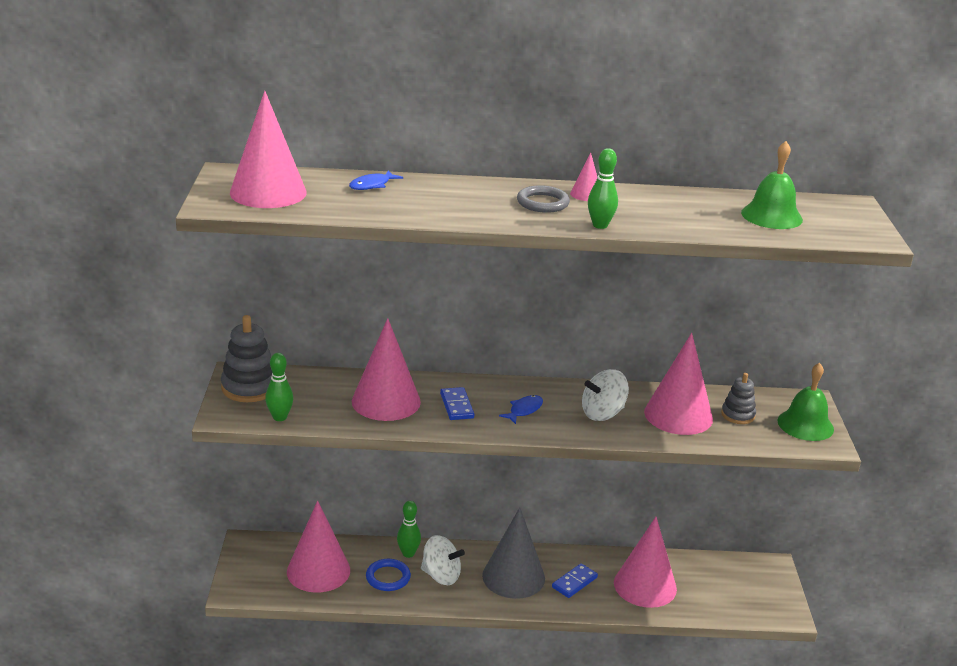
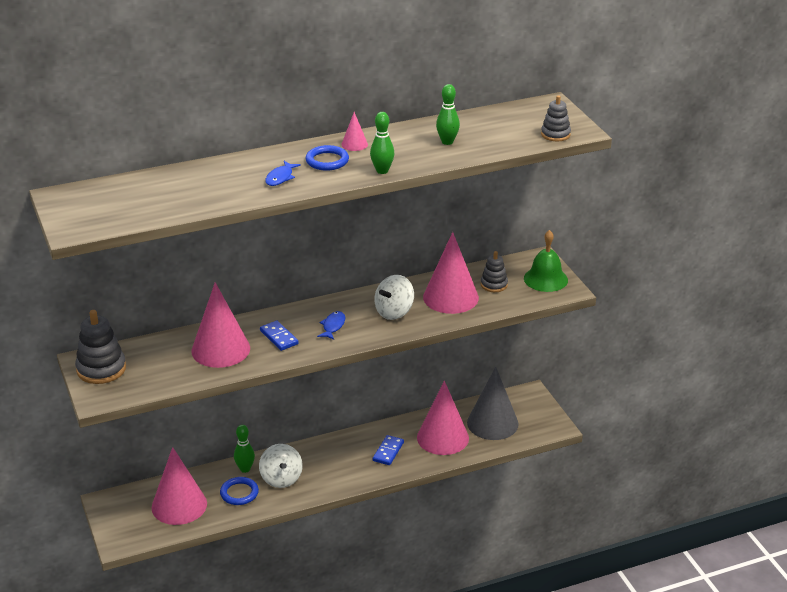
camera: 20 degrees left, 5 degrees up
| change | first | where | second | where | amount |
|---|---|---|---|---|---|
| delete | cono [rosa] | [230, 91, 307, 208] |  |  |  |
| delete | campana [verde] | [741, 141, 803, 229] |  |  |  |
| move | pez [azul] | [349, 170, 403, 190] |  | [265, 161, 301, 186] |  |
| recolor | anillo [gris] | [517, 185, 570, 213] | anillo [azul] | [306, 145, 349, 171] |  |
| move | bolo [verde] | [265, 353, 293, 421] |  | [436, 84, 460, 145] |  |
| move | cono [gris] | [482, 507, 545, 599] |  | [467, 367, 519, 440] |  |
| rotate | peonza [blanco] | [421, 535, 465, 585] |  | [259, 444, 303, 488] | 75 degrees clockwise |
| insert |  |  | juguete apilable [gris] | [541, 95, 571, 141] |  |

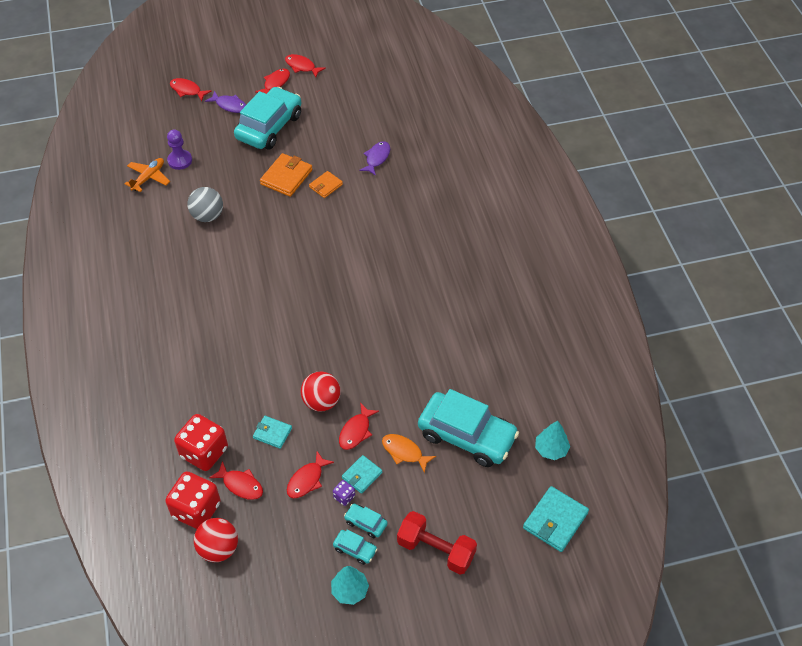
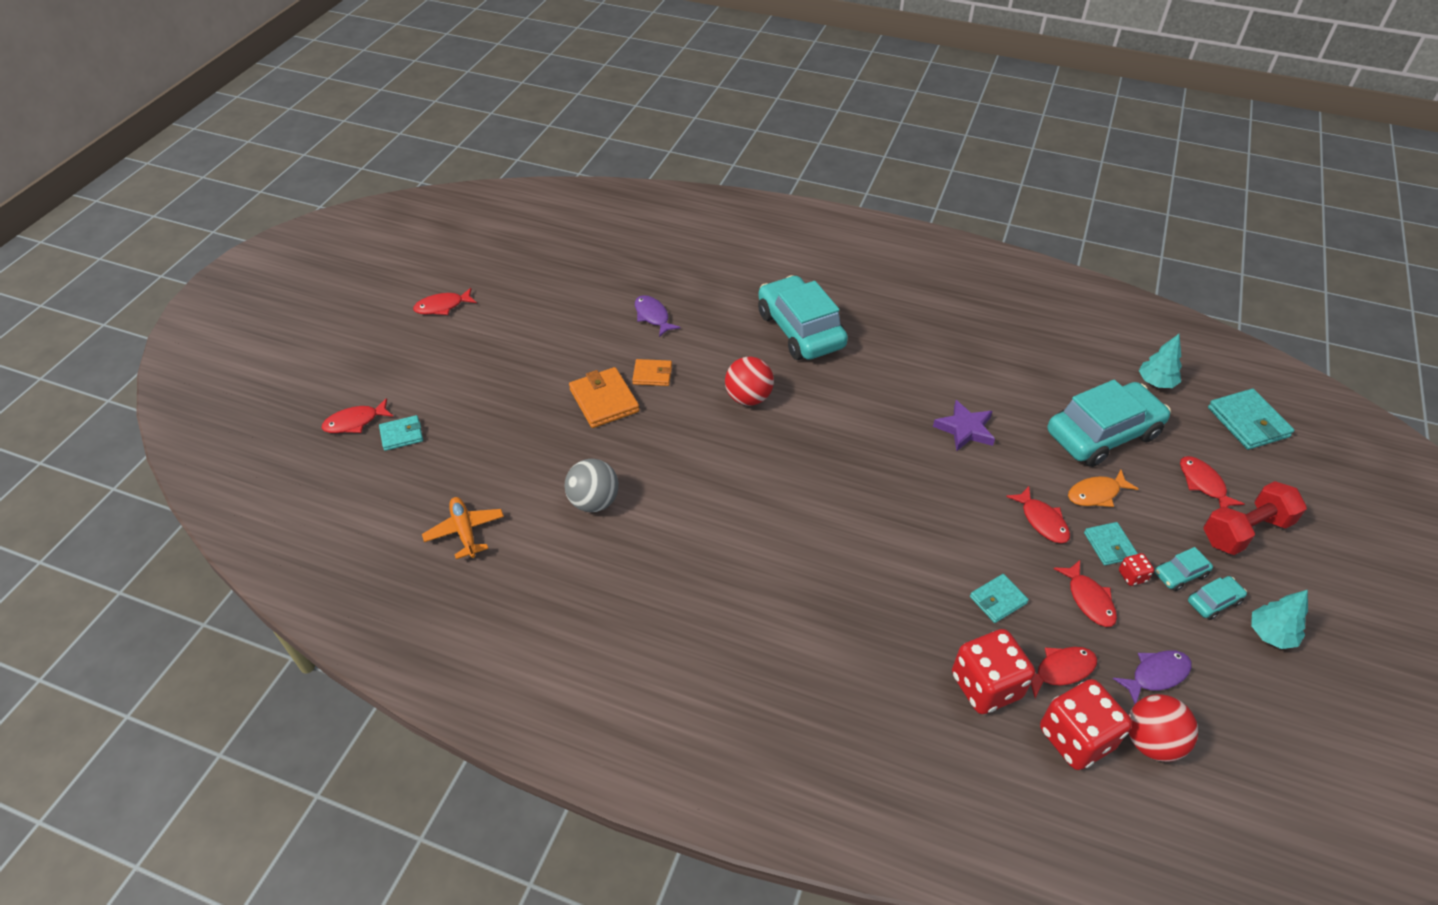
camera: 55 degrees left, 5 degrees down
| change | first | where | second | where | amount |
|---|---|---|---|---|---|
| move | pez [rojo] | [255, 69, 290, 94] |  | [1180, 456, 1244, 508] |  |
| move | coche [turquesa] | [234, 87, 301, 150] |  | [758, 275, 848, 360] |  |
| move | pez [morado] | [205, 91, 246, 113] |  | [1113, 650, 1192, 704] |  |
| delete | peón [morado] | [167, 130, 192, 170] |  |  |  |
| rotate | cartera [naranja] | [309, 171, 343, 198] |  | [632, 359, 672, 386] | 75 degrees counterclockwise |
| move | pelota [rojo] | [301, 372, 341, 411] |  | [725, 357, 774, 406] |  |
| recolor | dado [morado] | [333, 480, 355, 506] | dado [rojo] | [1119, 553, 1154, 586] |  |
| insert |  |  | estrella [morado] | [933, 400, 995, 452] |  |
| insert |  |  | cartera [turquesa] | [379, 415, 423, 451] |  |

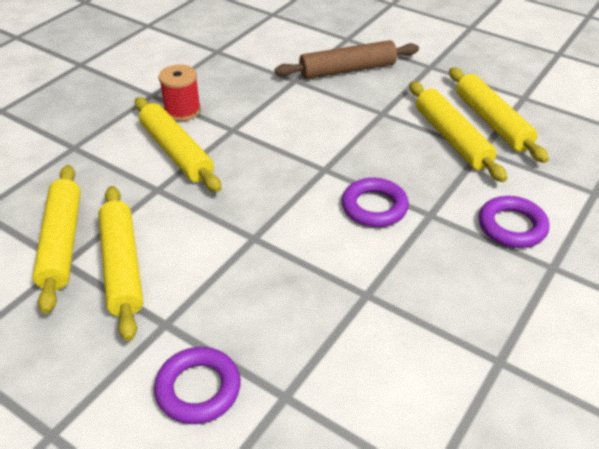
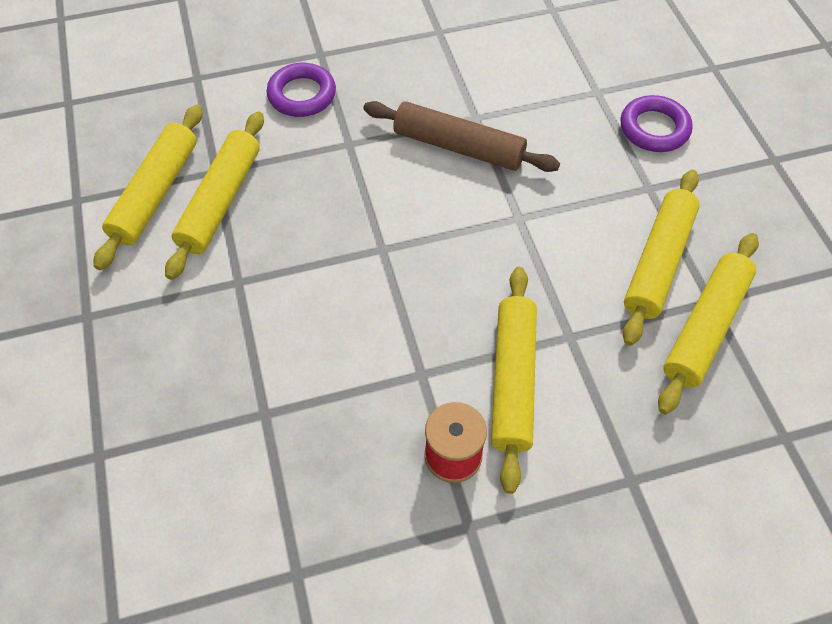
camera: 140 degrees left, 15 degrees up
| change | first | where | second | where | amount |
|---|---|---|---|---|---|
| move | rodillo [marrón] | [274, 40, 419, 79] |  | [363, 101, 560, 172] |  |
| delete | anillo [morado] | [342, 178, 409, 227] |  |  |  |

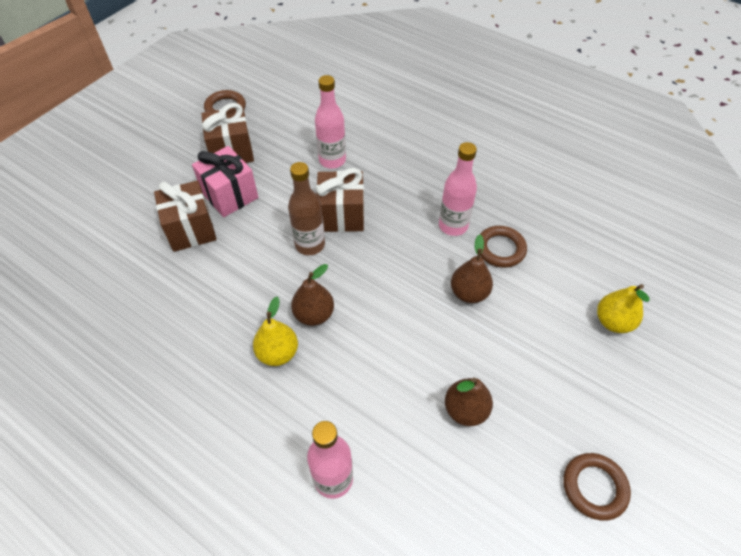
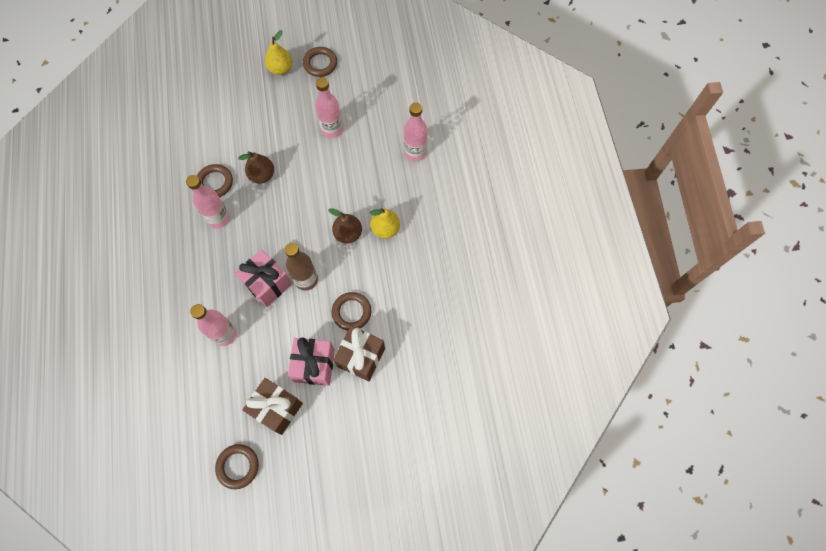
camera: 135 degrees left, 15 degrees up
| change | first | where | second | where | amount |
|---|---|---|---|---|---|
| recolor | regalo [marrón] | [316, 168, 364, 232] | regalo [rosa] | [235, 249, 292, 307] |  |
| move | pera [amarillo] | [597, 284, 650, 333] |  | [265, 30, 292, 75] |  |
| replace | pera [marrón] | [445, 377, 493, 426] | botella [rosa] | [315, 77, 343, 138] |  |
| insert |  |  | anillo [marrón] | [332, 292, 371, 330] |  |

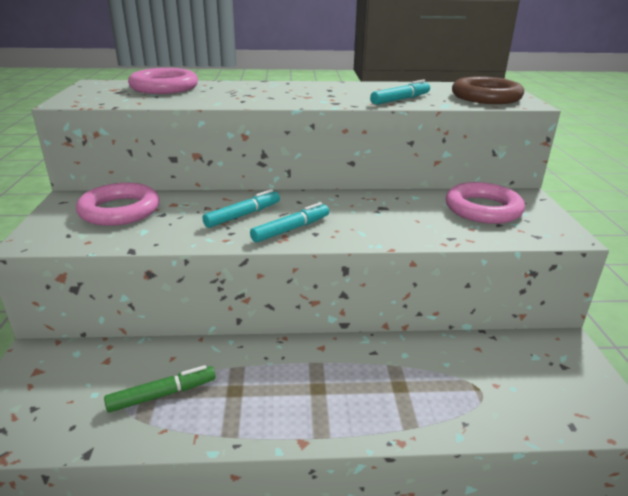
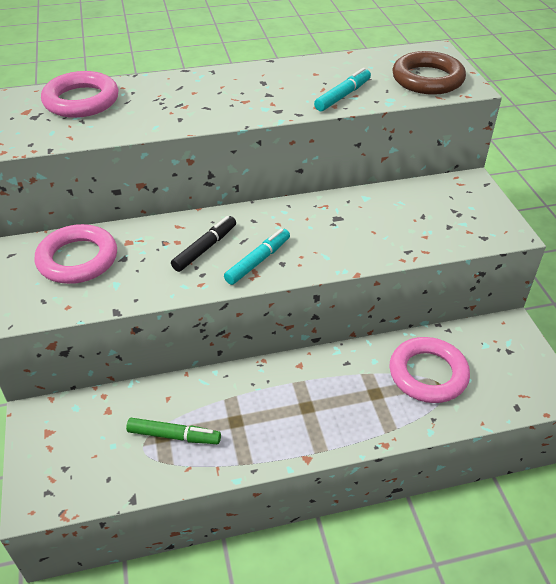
camera: 10 degrees left, 15 degrees up
| change | first | where | second | where | amount |
|---|---|---|---|---|---|
| move | anillo [rosa] | [446, 182, 525, 224] |  | [390, 337, 470, 403] |  |
| recolor | rotulador [turquesa] | [203, 189, 280, 228] | rotulador [negro] | [171, 216, 236, 272] |  |
| rotate | rotulador [verde] | [104, 365, 216, 413] |  | [126, 418, 221, 444] | 45 degrees clockwise |

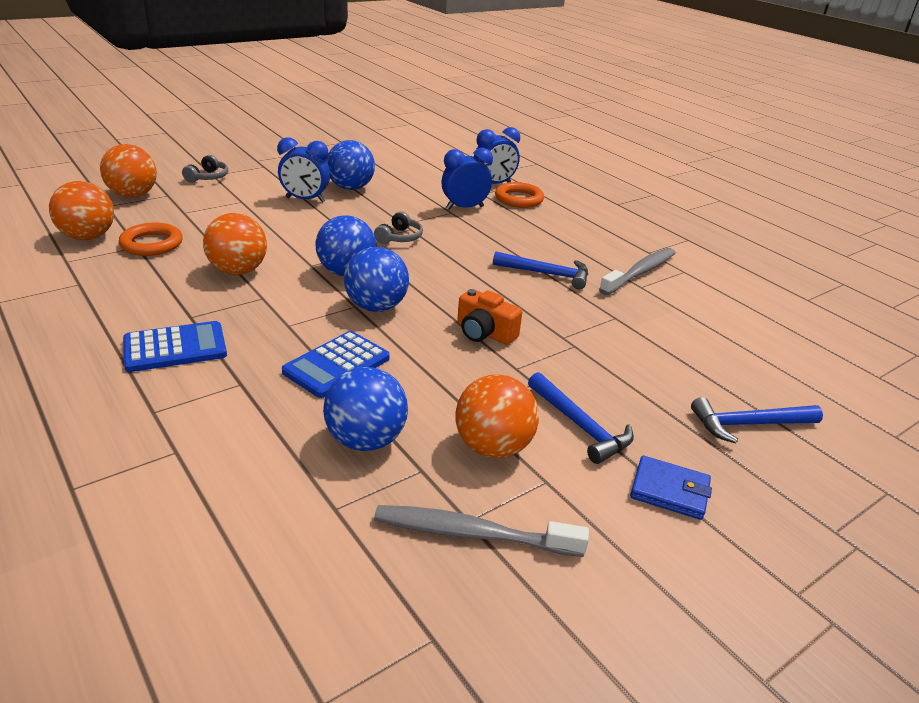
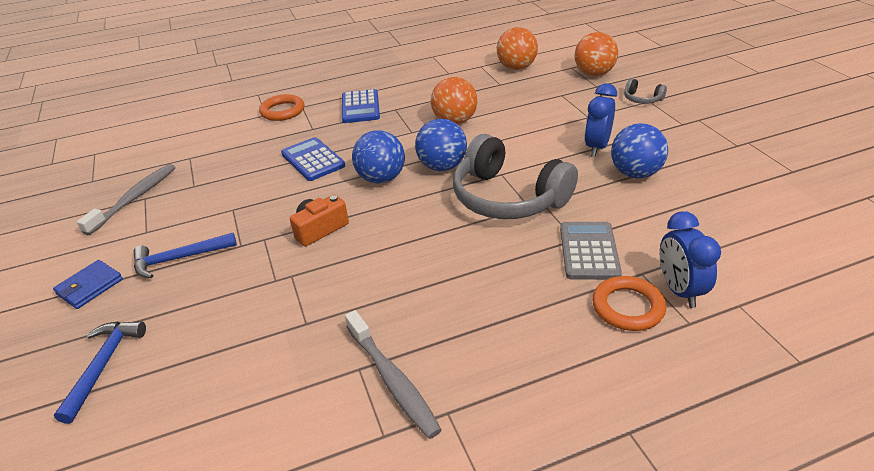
camera: 110 degrees right, 5 degrees up
| change | first | where | second | where | amount |
|---|---|---|---|---|---|
| replace | despertador [azul] | [441, 148, 493, 210] | calculadora [gris] | [560, 222, 622, 280] |  |
| resize | auriculares [gris] | [374, 211, 423, 244] |  | [453, 134, 578, 219] | x2.38 |
| move | anillo [naranja] | [119, 223, 183, 256] |  | [259, 94, 304, 121] |  |
| delete | martillo [azul] | [493, 252, 588, 289] |  |  |  |
| delete | pelota [azul] | [323, 367, 408, 451] |  |  |  |
| delete | pelota [naranja] | [455, 374, 539, 458] |  |  |  |

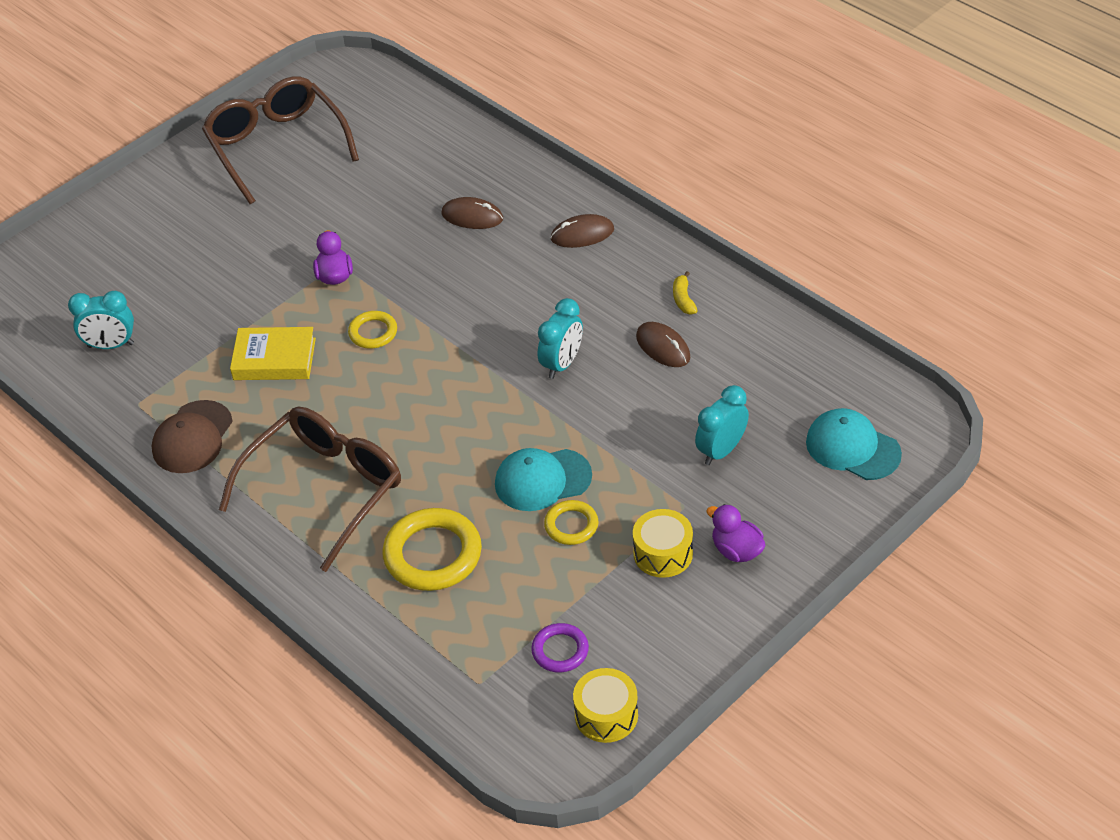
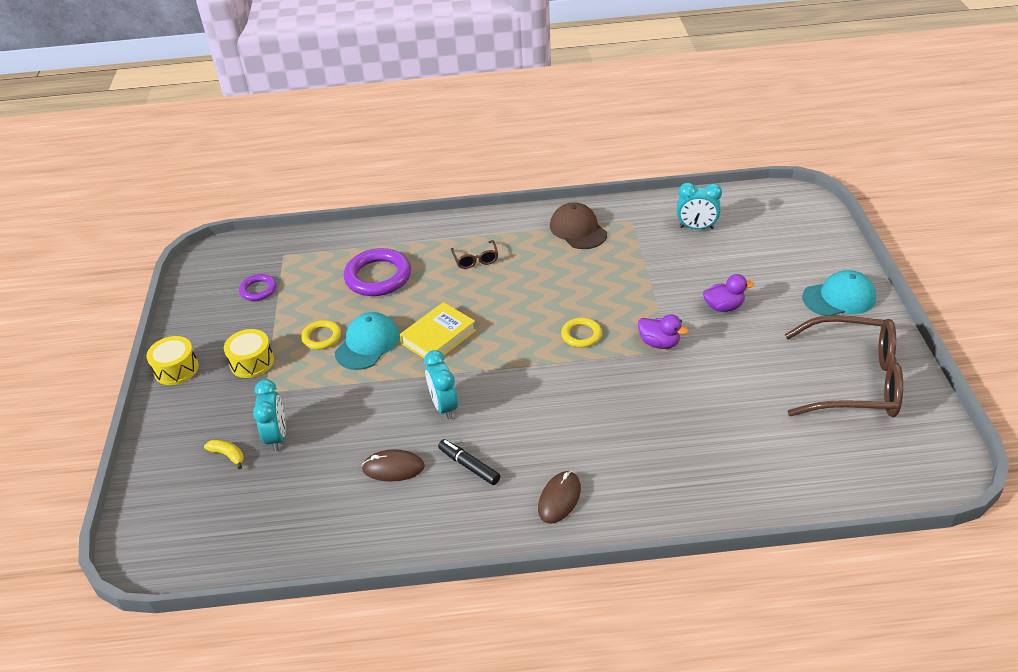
camera: 130 degrees right, 5 degrees down
| change | first | where | second | where | amount |
|---|---|---|---|---|---|
| delete | ratón [marrón] | [441, 197, 503, 229] |  |  |  |
| move | plátano [amarillo] | [673, 271, 698, 314] |  | [204, 439, 244, 469] |  |
| rotate | despertador [turquesa] | [68, 291, 134, 349] |  | [677, 183, 722, 229] | 120 degrees counterclockwise |
| move | libro [amarillo] | [230, 327, 316, 380] |  | [400, 302, 476, 358] |  |
| resize | gafas [marrón] | [219, 407, 401, 572] |  | [451, 240, 498, 269] | x0.42 |
| move | gorra [turquesa] | [806, 408, 902, 480] |  | [802, 270, 876, 316] |  |
| move | pato [morado] | [706, 504, 765, 562] |  | [703, 274, 754, 312] |  |
| recolor | anillo [amarillo] | [382, 508, 482, 591] | anillo [morado] | [344, 248, 411, 296] |  |
| move | tambor [amarillo] | [573, 668, 638, 743] |  | [146, 336, 199, 385] |  |
| insert |  |  | rotulador [negro] | [438, 439, 500, 485] |  |

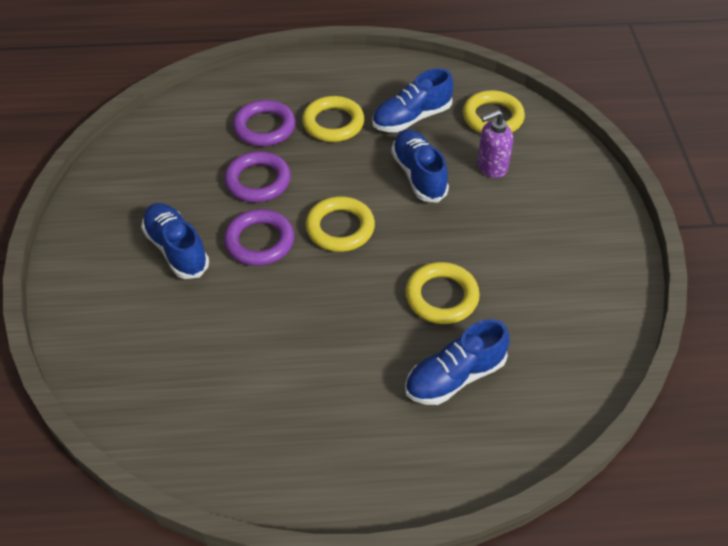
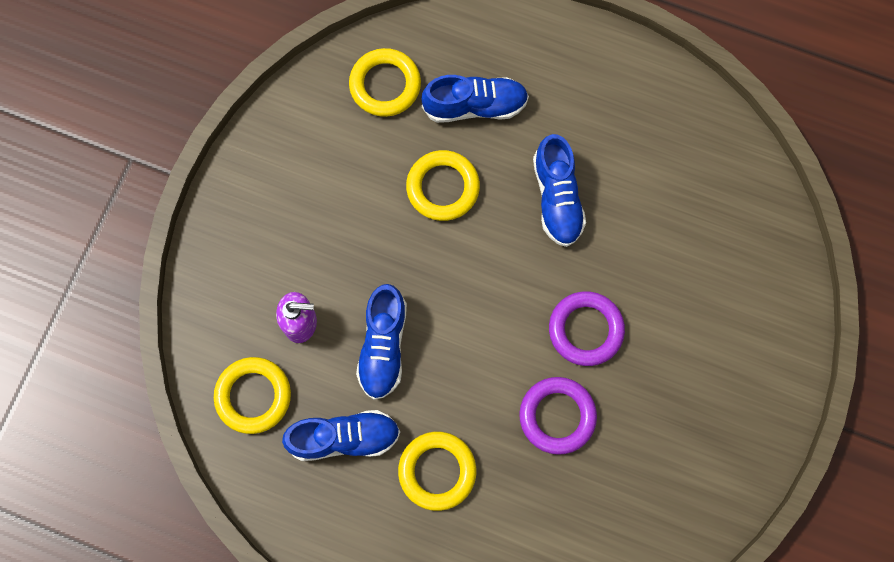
camera: 155 degrees left, 25 degrees up
| change | first | where | second | where | amount |
|---|---|---|---|---|---|
| delete | anillo [morado] | [233, 100, 296, 146] |  |  |  |
| move | anillo [amarillo] | [305, 196, 375, 252] |  | [349, 48, 421, 117] |  |
| move | zapato [azul] | [141, 203, 209, 279] |  | [533, 134, 586, 247] |  |

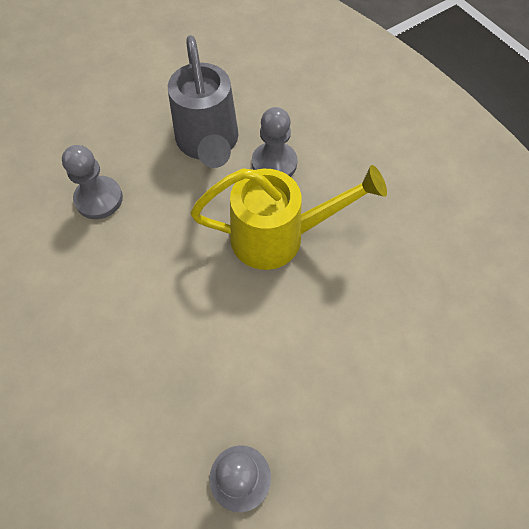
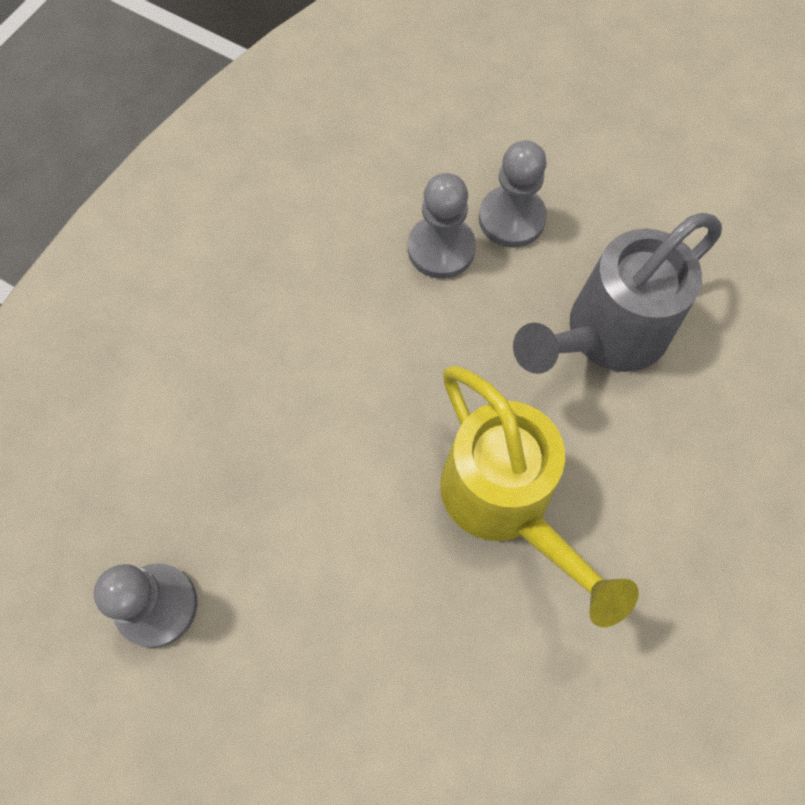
camera: 65 degrees right, 5 degrees up
| change | first | where | second | where | amount |
|---|---|---|---|---|---|
| move | peón [gris] | [252, 107, 297, 177] |  | [479, 140, 547, 248] |  |

